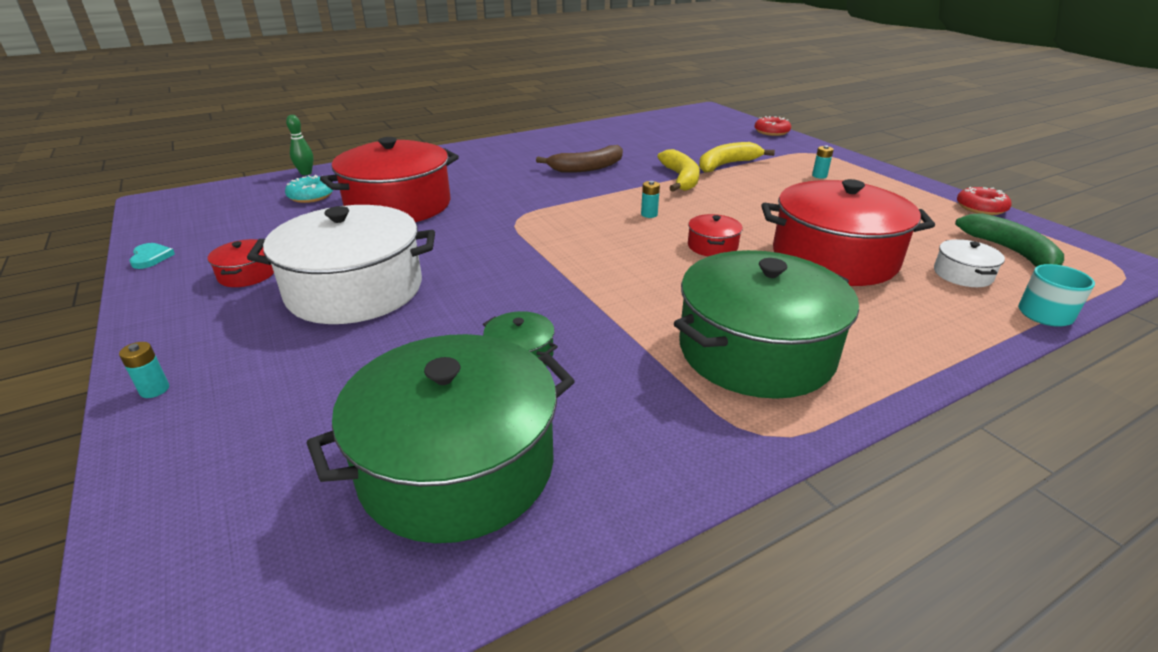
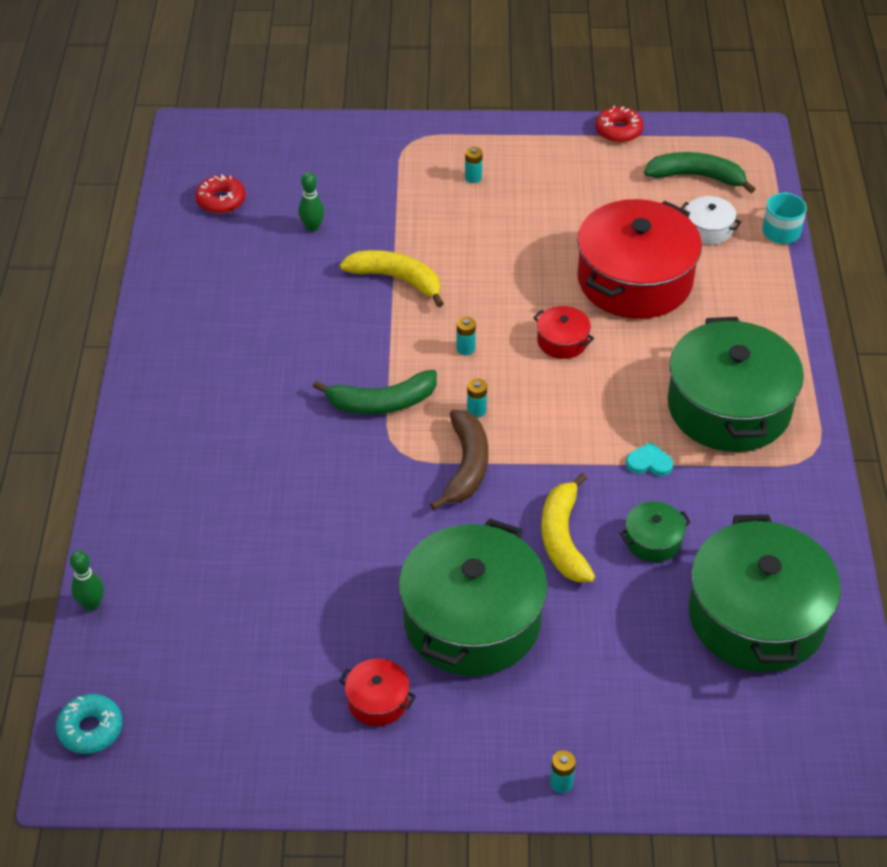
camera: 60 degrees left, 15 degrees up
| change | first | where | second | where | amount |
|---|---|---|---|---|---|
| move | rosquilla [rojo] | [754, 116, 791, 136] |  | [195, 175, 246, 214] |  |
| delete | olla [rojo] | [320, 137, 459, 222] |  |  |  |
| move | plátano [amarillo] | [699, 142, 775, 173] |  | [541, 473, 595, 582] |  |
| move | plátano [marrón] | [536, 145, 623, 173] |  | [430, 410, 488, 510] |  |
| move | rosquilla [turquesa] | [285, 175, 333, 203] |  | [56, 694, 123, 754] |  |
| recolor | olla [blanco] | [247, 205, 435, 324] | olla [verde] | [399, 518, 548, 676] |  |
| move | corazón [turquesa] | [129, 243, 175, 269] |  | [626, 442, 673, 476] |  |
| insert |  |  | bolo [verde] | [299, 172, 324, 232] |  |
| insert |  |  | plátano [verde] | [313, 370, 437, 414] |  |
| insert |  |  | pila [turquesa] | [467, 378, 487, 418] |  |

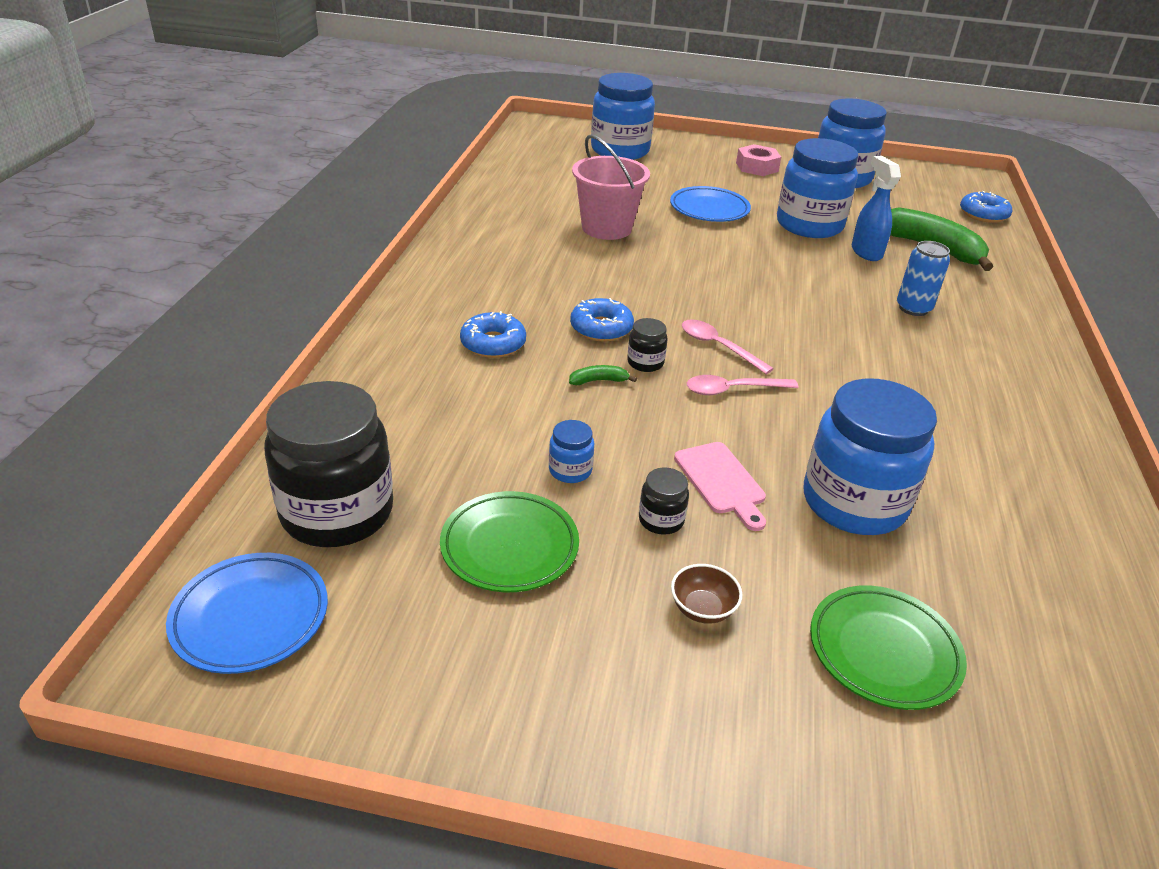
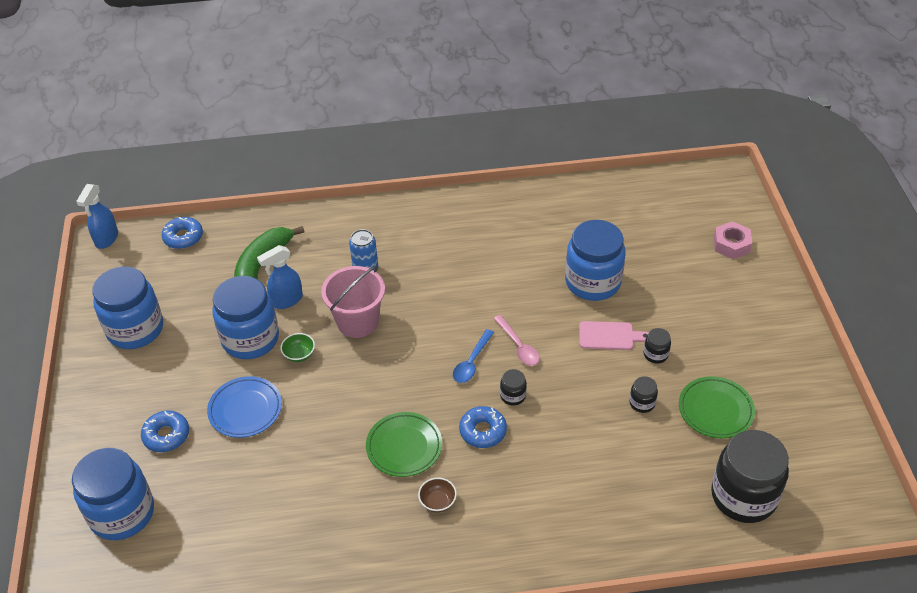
camera: 105 degrees left, 10 degrees up
| change | first | where | second | where | amount |
|---|---|---|---|---|---|
| move | balde [rosa] | [572, 134, 650, 240] |  | [321, 266, 385, 338] |  |
| move | tuerca [rosa] | [736, 144, 781, 176] |  | [714, 221, 752, 259] |  |
| move | rosquilla [azul] | [460, 311, 526, 358] |  | [141, 410, 189, 452] |  |
| recolor | cuchara [rosa] | [682, 319, 774, 374] | cuchara [azul] | [453, 329, 494, 383] |  |
| delete | plátano [verde] | [569, 365, 637, 385] |  |  |  |
| recolor | tarro [azul] | [549, 420, 594, 483] | tarro [negro] | [629, 376, 658, 413] |  |
| rotate | tabla de cortar [rosa] | [674, 442, 766, 531] |  | [579, 321, 649, 350] | 45 degrees clockwise |
| delete | plato [azul] | [166, 553, 328, 674] |  |  |  |
| move | cuenco [marrón] | [671, 564, 742, 624] |  | [418, 477, 457, 512] |  |
| move | plato [verde] | [810, 586, 967, 710] |  | [366, 412, 442, 477] |  |
| insert |  |  | pulverizador [azul] | [76, 184, 118, 249] |  |
| insert |  |  | cuenco [verde] | [280, 333, 315, 362] |  |

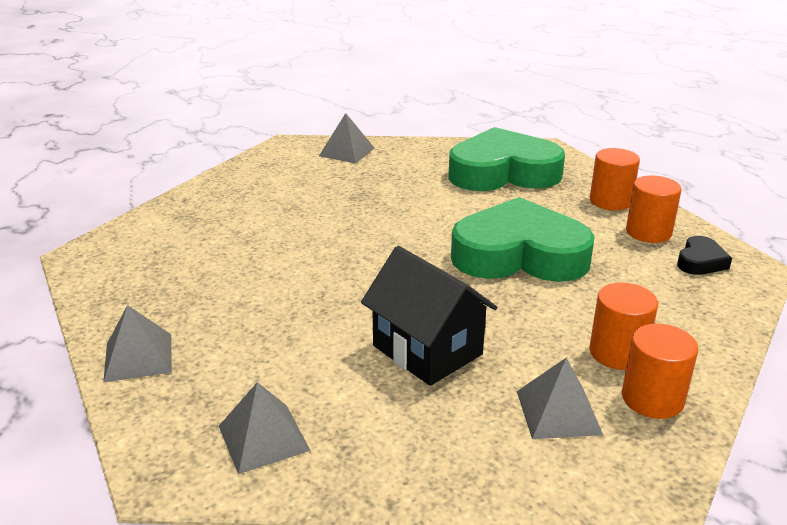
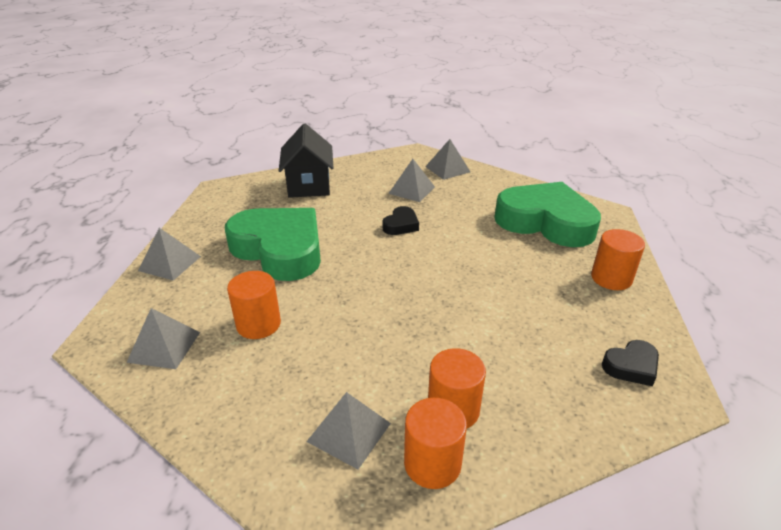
camera: 35 degrees right, 5 degrees up
| change | first | where | second | where | amount |
|---|---|---|---|---|---|
| move | cilindro [naranja] | [626, 176, 682, 243] |  | [227, 271, 281, 339] |  |
| move | corazón [verde] | [451, 197, 595, 282] |  | [225, 208, 321, 281] |  |
| move | casa [negro] | [361, 246, 497, 386] |  | [279, 123, 334, 198] |  |
| insert |  |  | pirámide [gris] | [388, 159, 435, 202] |  |
| insert |  |  | corazón [negro] | [383, 206, 419, 235] |  |

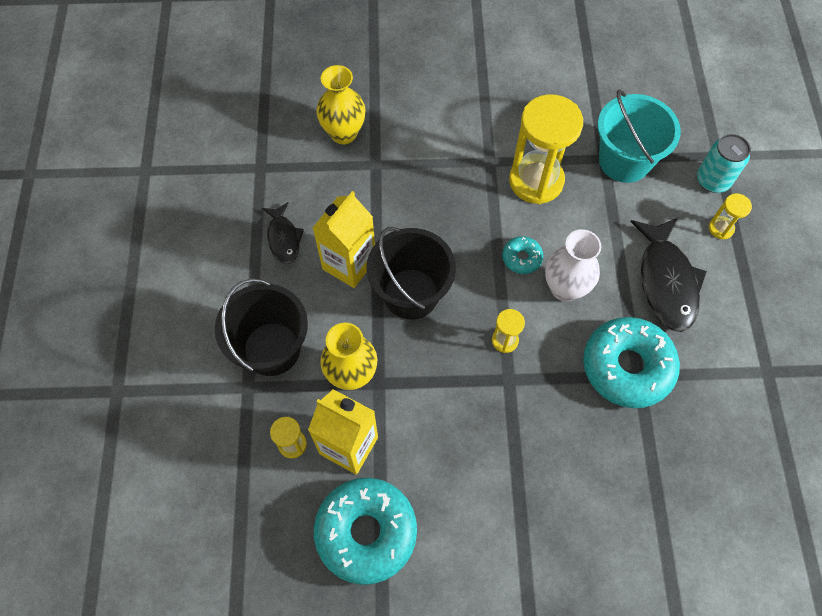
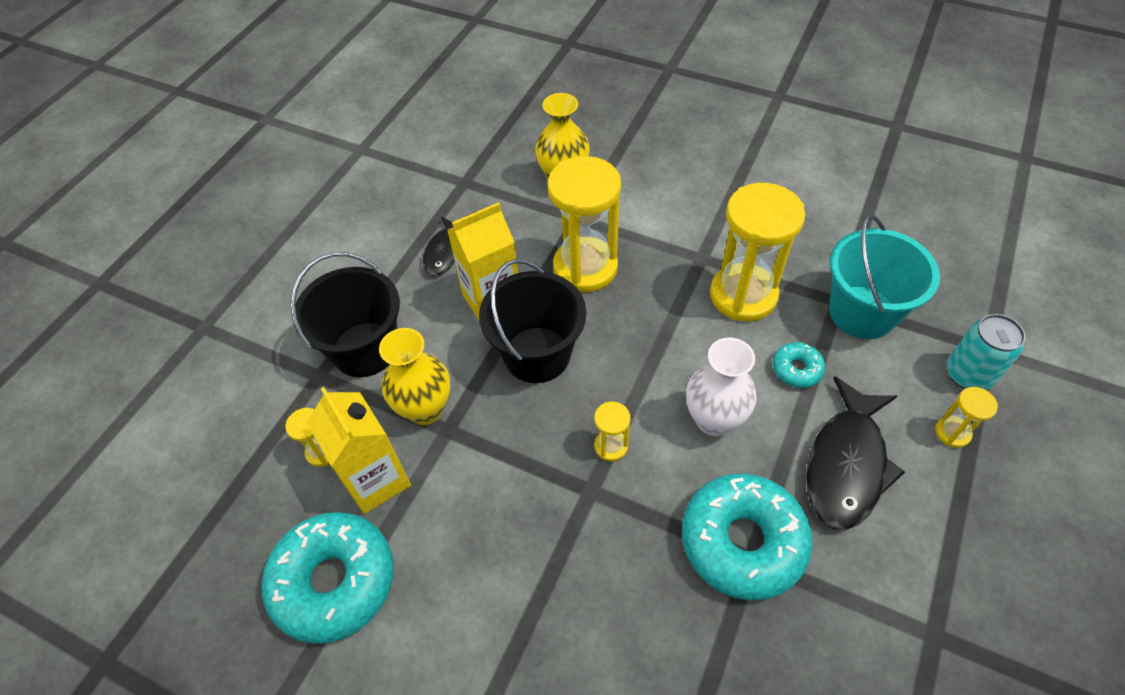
camera: 30 degrees right, 10 degrees down
| change | first | where | second | where | amount |
|---|---|---|---|---|---|
| move | rosquilla [turquesa] | [502, 236, 543, 274] |  | [773, 342, 825, 388] |  |
| insert |  |  | reloj de arena [amarillo] | [547, 156, 621, 292] |  |

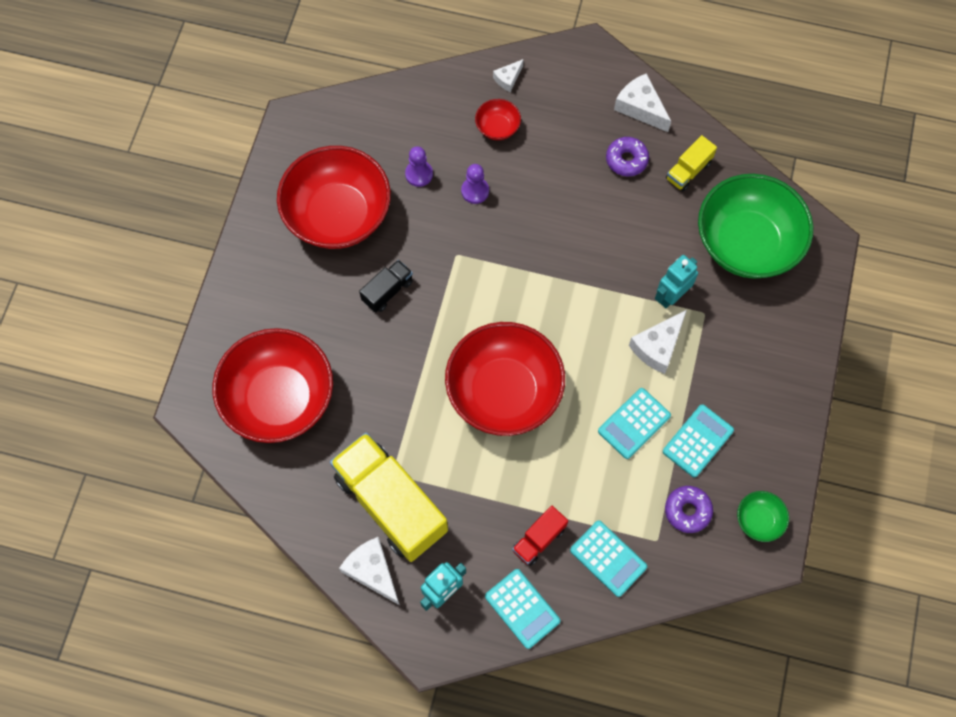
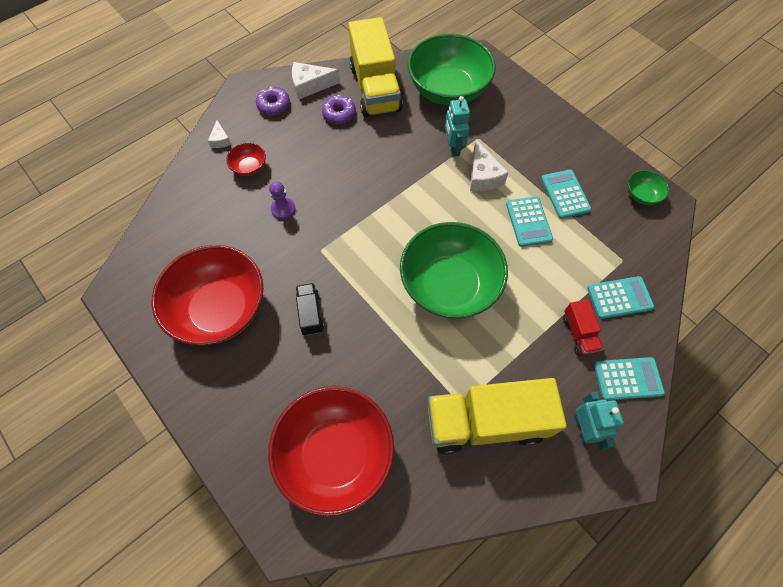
camera: 55 degrees left, 5 degrees down
| change | first | where | second | where | amount |
|---|---|---|---|---|---|
| resize | camión [amarillo] | [666, 135, 717, 191] |  | [348, 17, 403, 117] | x2.18 |
| delete | peón [morado] | [405, 146, 433, 187] |  |  |  |
| recolor | cuenco [rojo] | [445, 322, 565, 436] | cuenco [verde] | [400, 222, 508, 319] |  |
| move | rosquilla [morado] | [665, 486, 713, 533] |  | [256, 86, 290, 115] |  |
| delete | queso [blanco] | [339, 537, 400, 605] |  |  |  |

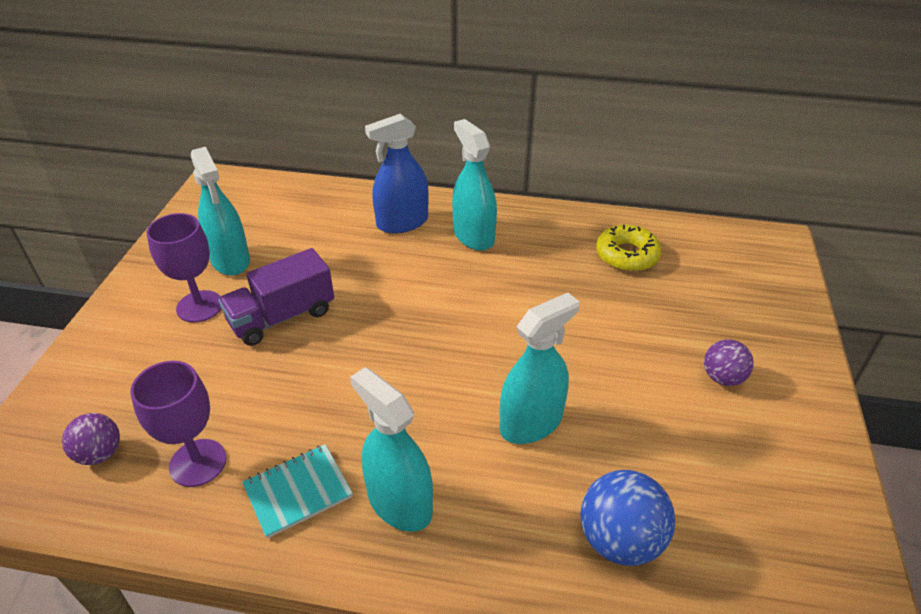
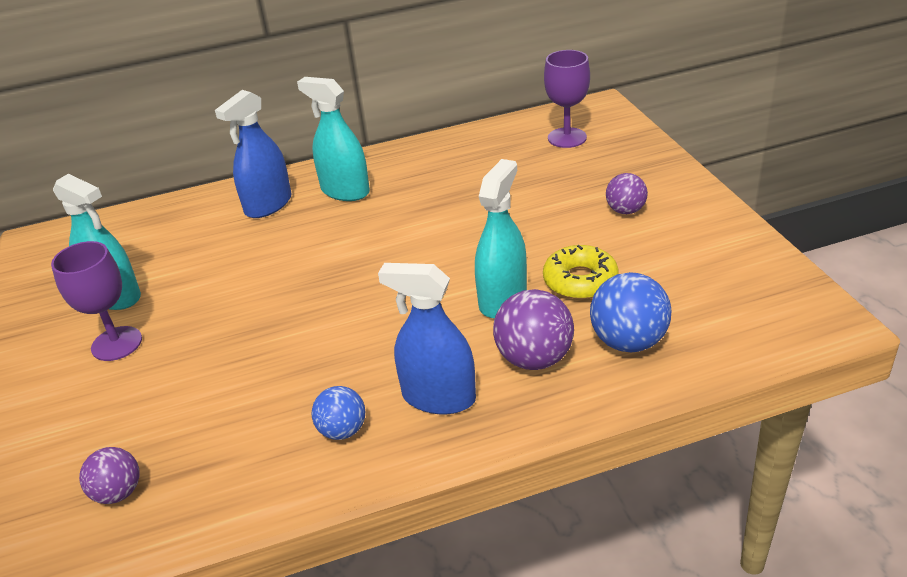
camera: 25 degrees left, 5 degrees down
| change | first | where | second | where | amount |
|---|---|---|---|---|---|
| move | rosquilla [amarillo] | [596, 225, 662, 272] |  | [543, 245, 619, 299] |  |
| delete | camión [morado] | [218, 248, 334, 346] |  |  |  |
| move | copa [morado] | [130, 361, 227, 487] |  | [544, 50, 590, 148] |  |
| recolor | pulverizador [turquesa] | [350, 367, 433, 532] | pulverizador [azul] | [378, 263, 476, 414] |  |
| replace | cuaderno [turquesa] | [242, 444, 353, 539] | pelota [azul] | [312, 386, 365, 440] |  |
| insert |  |  | pelota [morado] | [493, 289, 574, 370] |  |

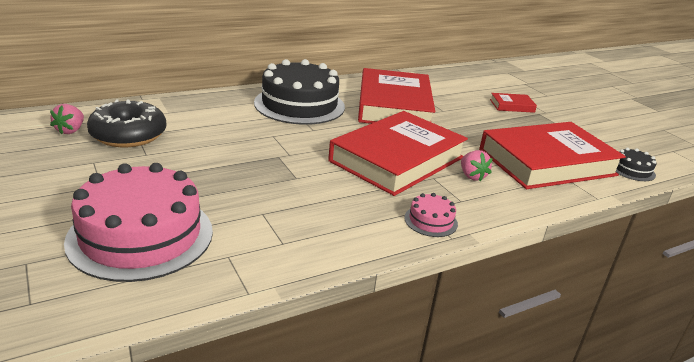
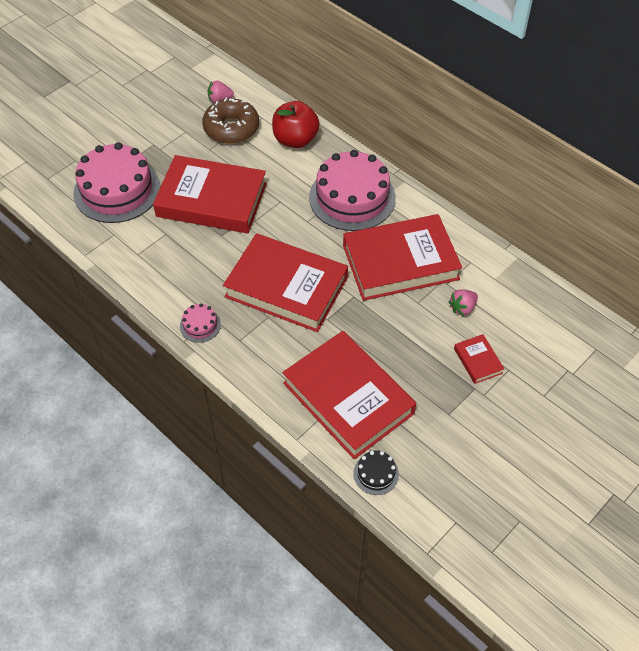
camera: 75 degrees right, 25 degrees up
| change | first | where | second | where | amount |
|---|---|---|---|---|---|
| recolor | tarta [negro] | [254, 59, 345, 125] | tarta [rosa] | [309, 150, 396, 231] |  |
| recolor | rosquilla [negro] | [87, 99, 166, 147] | rosquilla [marrón] | [202, 98, 259, 144] |  |
| move | fresa [rosa] | [461, 150, 493, 181] |  | [449, 289, 478, 316] |  |
| insert |  |  | manzana [rojo] | [272, 101, 320, 148] |  |
| insert |  |  | libro [rojo] | [153, 155, 267, 233] |  |

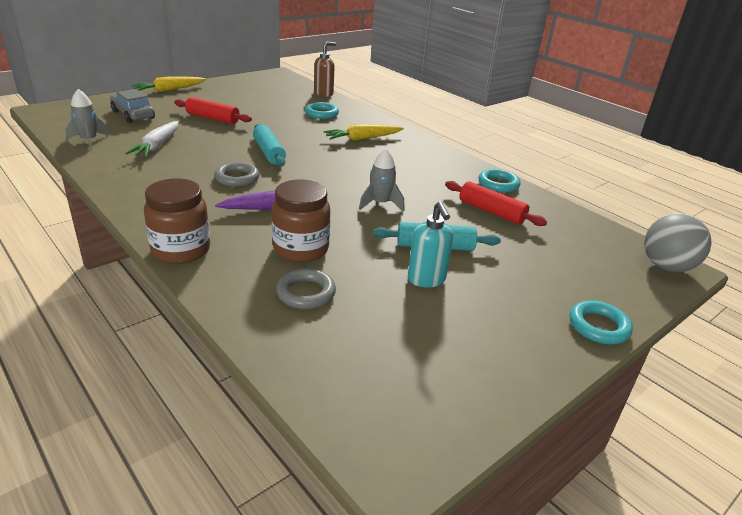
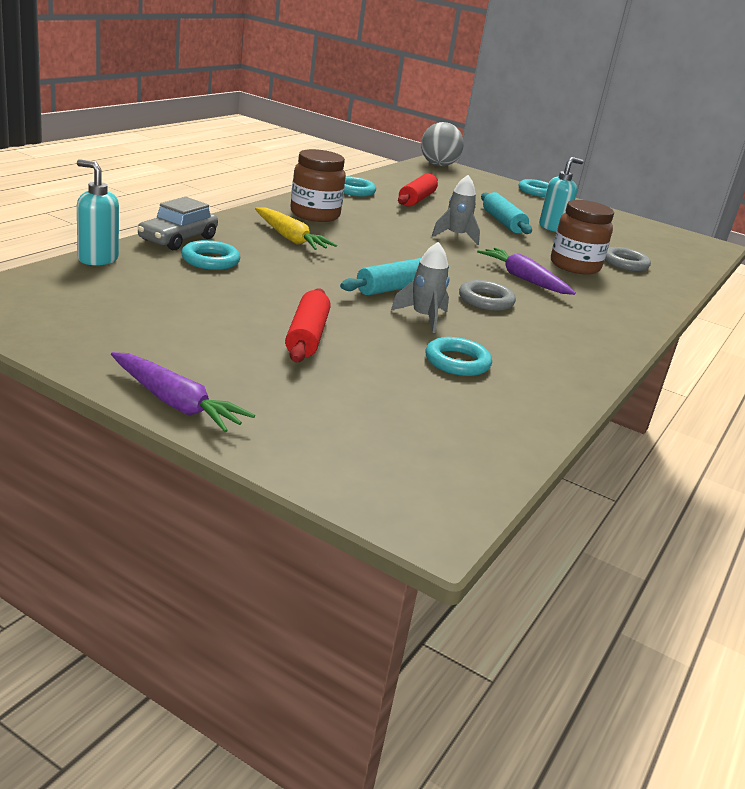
camera: 110 degrees left, 5 degrees down
| change | first | where | second | where | amount |
|---|---|---|---|---|---|
| recolor | dispensador de jabón [marrón] | [314, 42, 336, 97] | dispensador de jabón [turquesa] | [77, 159, 119, 266] |  |
| recolor | zanahoria [amarillo] | [131, 77, 206, 92] | zanahoria [morado] | [111, 352, 255, 432] |  |
| move | cohete [gris] | [66, 89, 109, 150] |  | [391, 242, 449, 333] |  |
| move | coche [gris] | [110, 89, 155, 123] |  | [137, 197, 218, 250] |  |
| replace | zanahoria [blanco] | [125, 121, 179, 157] | anillo [turquesa] | [425, 337, 492, 376] |  |
| move | tarro [marrón] | [144, 178, 210, 264] |  | [290, 149, 346, 222] |  |

